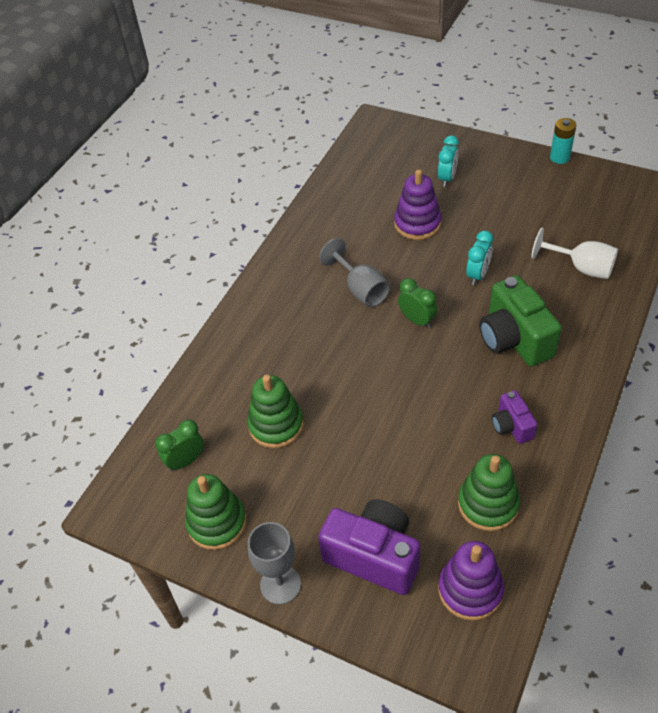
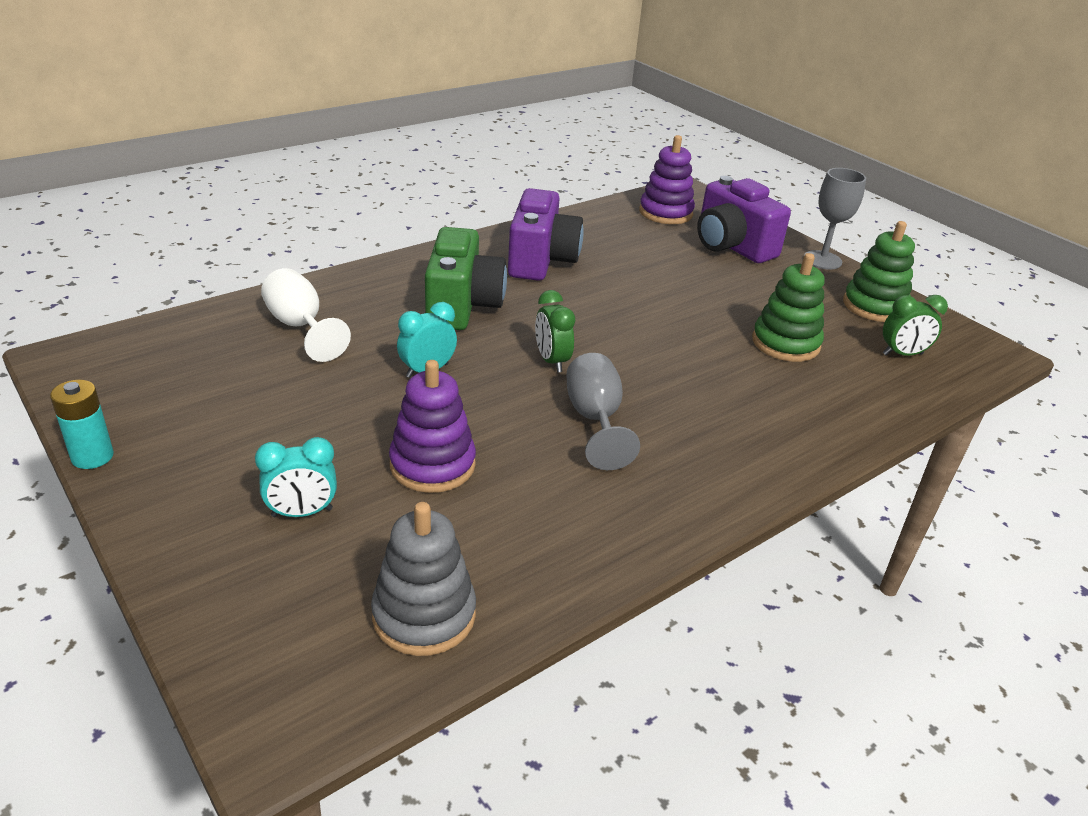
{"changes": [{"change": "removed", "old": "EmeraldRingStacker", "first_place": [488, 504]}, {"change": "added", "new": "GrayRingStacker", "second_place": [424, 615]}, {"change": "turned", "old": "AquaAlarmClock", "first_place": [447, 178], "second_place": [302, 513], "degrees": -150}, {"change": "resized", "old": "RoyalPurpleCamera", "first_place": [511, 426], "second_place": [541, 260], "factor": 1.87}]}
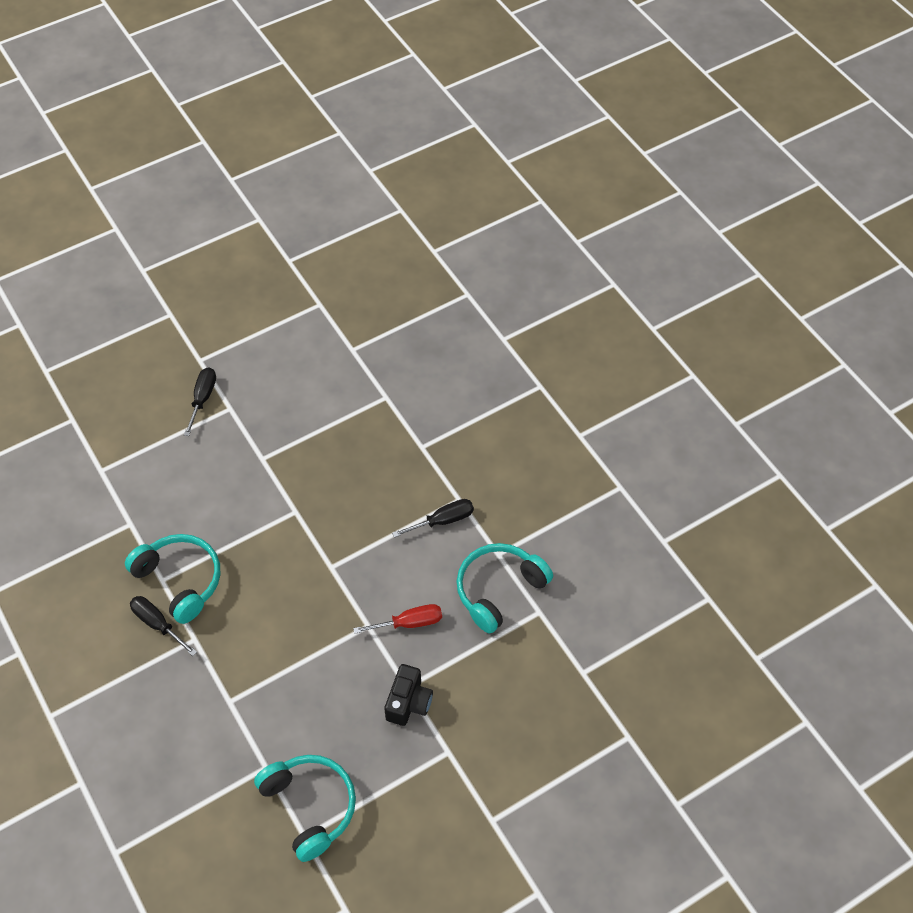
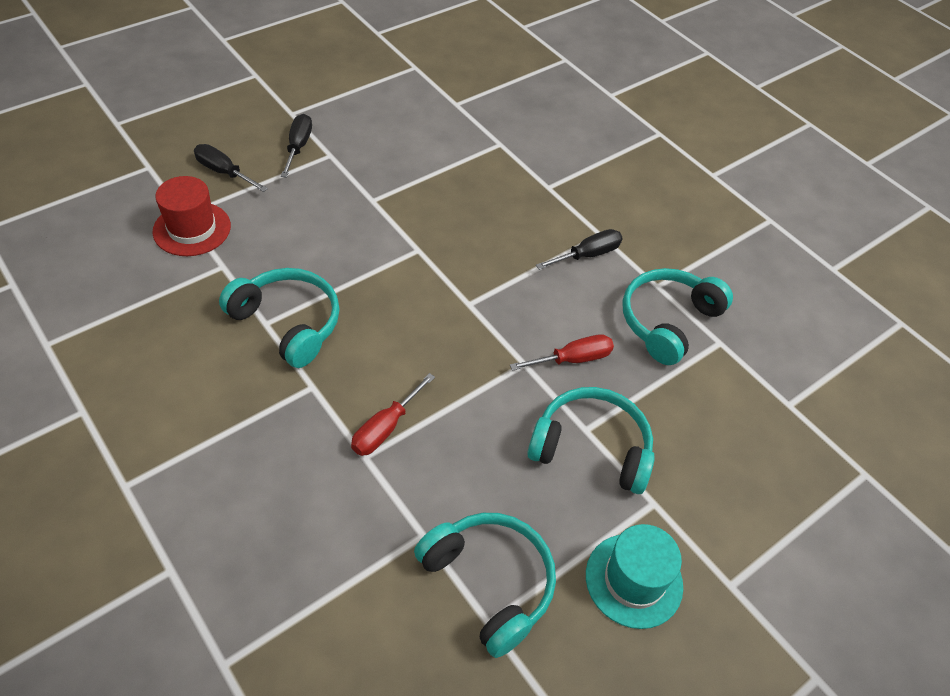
{"changes": [{"change": "added", "new": "RedHat", "second_place": [192, 229]}, {"change": "added", "new": "RedHandScrewdriver", "second_place": [385, 428]}, {"change": "added", "new": "AquaHat", "second_place": [634, 580]}, {"change": "moved", "old": "JetBlackHandScrewdriver", "first_place": [157, 624], "second_place": [224, 172]}, {"change": "replaced", "old": "JetBlackCamera", "new": "AquaHeadphones", "first_place": [408, 702], "second_place": [591, 447]}]}
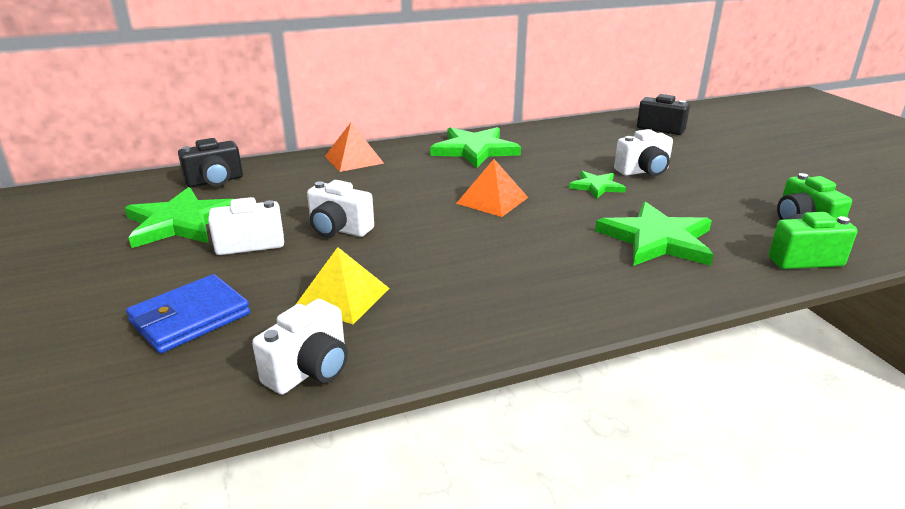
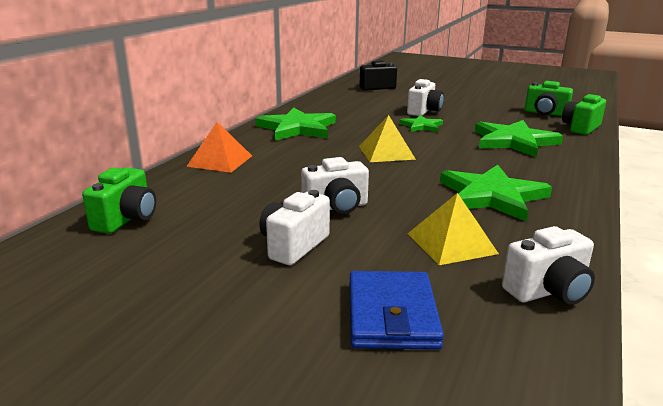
{"changes": [{"change": "moved", "old": "EmeraldStarShape", "first_place": [181, 222], "second_place": [492, 196]}, {"change": "recoloured", "old": "JetBlackCamera", "new": "EmeraldCamera", "first_place": [215, 181], "second_place": [126, 219]}, {"change": "recoloured", "old": "BrightOrangePyramidShape", "new": "YellowPyramidShape", "first_place": [492, 200], "second_place": [386, 152]}, {"change": "turned", "old": "WhiteCamera", "first_place": [310, 370], "second_place": [548, 291], "degrees": 75}]}
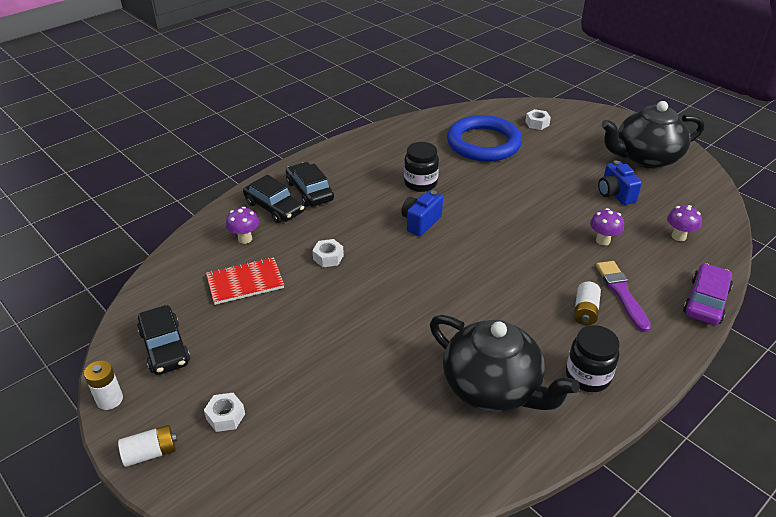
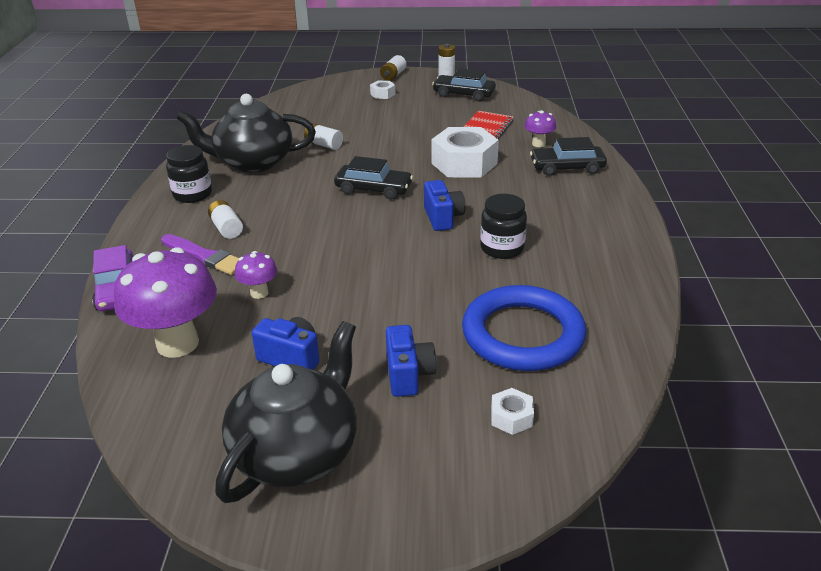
{"changes": [{"change": "added", "new": "WhiteBattery", "second_place": [324, 145]}, {"change": "added", "new": "BlueCamera", "second_place": [408, 375]}, {"change": "moved", "old": "JetBlackAutomobile", "first_place": [309, 191], "second_place": [373, 189]}, {"change": "resized", "old": "WhiteNut", "first_place": [328, 257], "second_place": [464, 163], "factor": 2.21}, {"change": "resized", "old": "RoyalPurpleMushroom", "first_place": [678, 236], "second_place": [177, 343], "factor": 2.11}]}
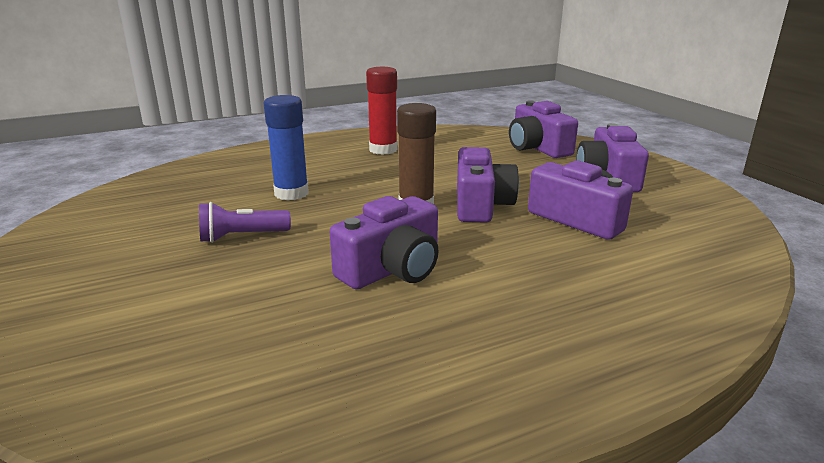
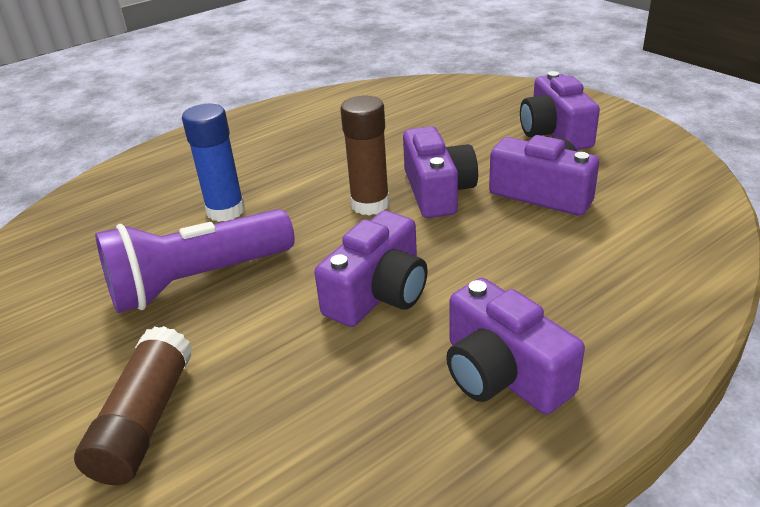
{"changes": [{"change": "removed", "old": "RedGlue", "first_place": [383, 150]}, {"change": "added", "new": "BrownGlue", "second_place": [145, 420]}, {"change": "moved", "old": "RoyalPurpleCamera", "first_place": [537, 148], "second_place": [502, 373]}, {"change": "resized", "old": "RoyalPurpleFlashlight", "first_place": [242, 236], "second_place": [198, 280], "factor": 1.88}]}
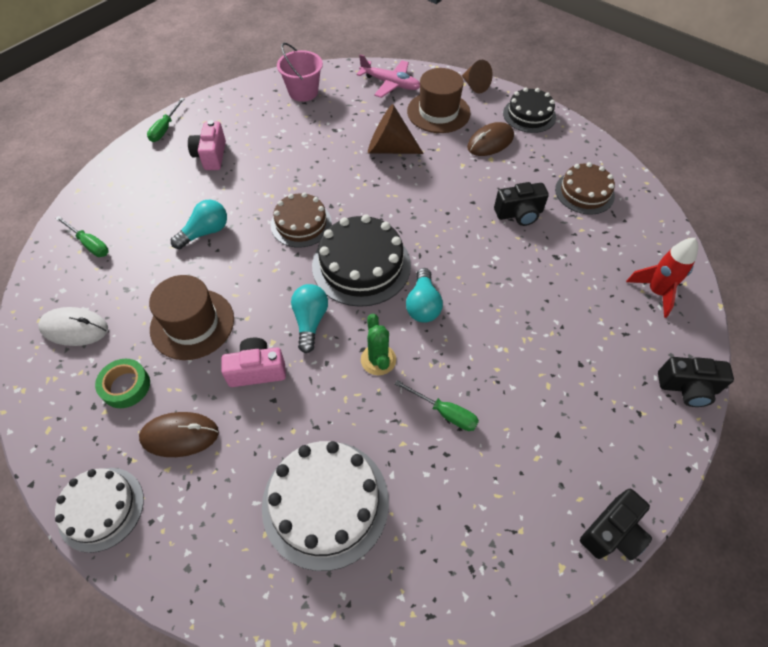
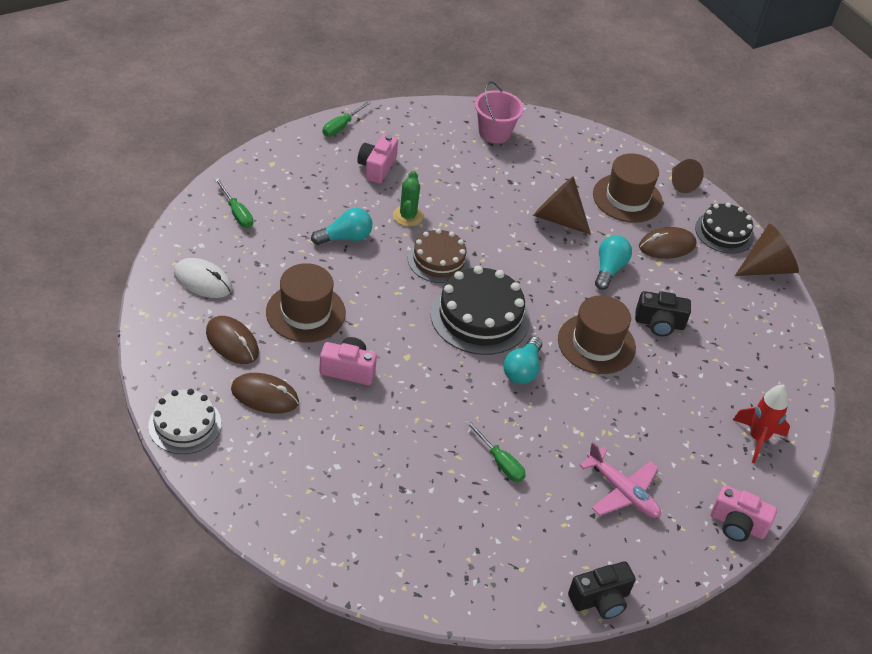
{"changes": [{"change": "removed", "old": "WhiteGateau", "first_place": [325, 502]}, {"change": "removed", "old": "BrownGateau", "first_place": [584, 192]}, {"change": "added", "new": "BrownHat", "second_place": [596, 344]}, {"change": "added", "new": "BrownConeShape", "second_place": [767, 268]}, {"change": "moved", "old": "AquaLightBulb", "first_place": [310, 321], "second_place": [609, 269]}, {"change": "moved", "old": "RosePinkPlane", "first_place": [390, 84], "second_place": [622, 492]}, {"change": "moved", "old": "EmeraldCactus", "first_place": [378, 360], "second_place": [407, 216]}, {"change": "replaced", "old": "EmeraldStickyTape", "new": "BrownMouse", "first_place": [126, 386], "second_place": [232, 342]}, {"change": "recoloured", "old": "JetBlackCamera", "new": "RosePinkCamera", "first_place": [687, 388], "second_place": [737, 525]}]}
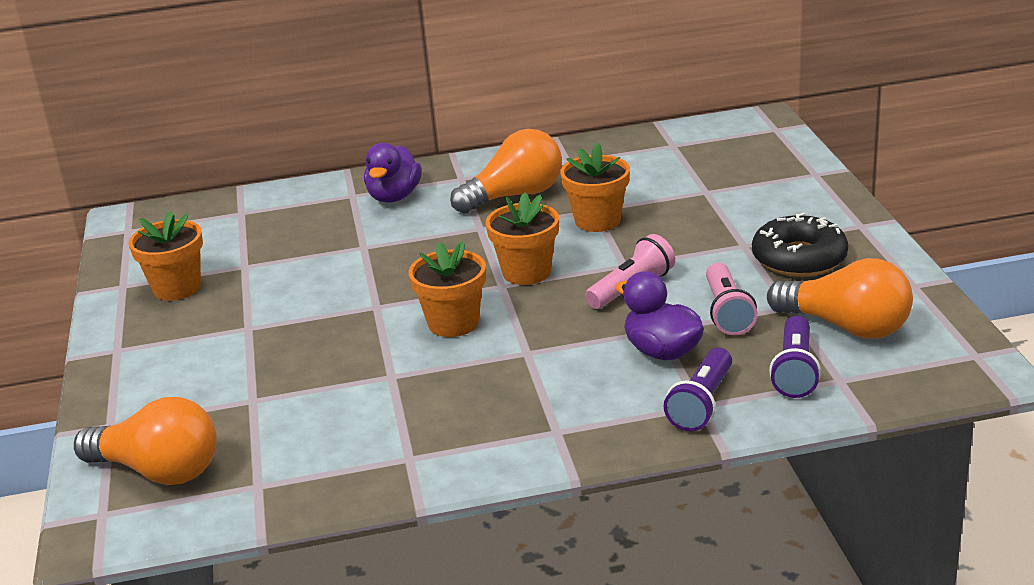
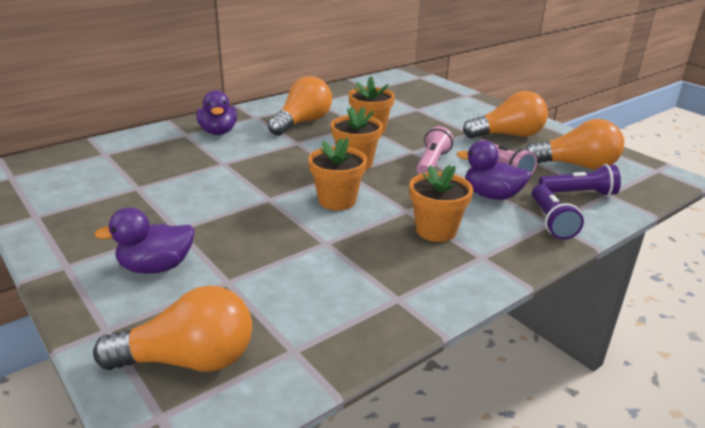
{"changes": [{"change": "added", "new": "RoyalPurpleToyDuck", "second_place": [156, 267]}, {"change": "moved", "old": "BrightOrangeFlowerPot", "first_place": [177, 288], "second_place": [436, 230]}, {"change": "replaced", "old": "JetBlackDonut", "new": "BrightOrangeLightBulb", "first_place": [799, 258], "second_place": [508, 135]}, {"change": "turned", "old": "RoyalPurpleFlashlight", "first_place": [795, 371], "second_place": [579, 193], "degrees": -75}]}
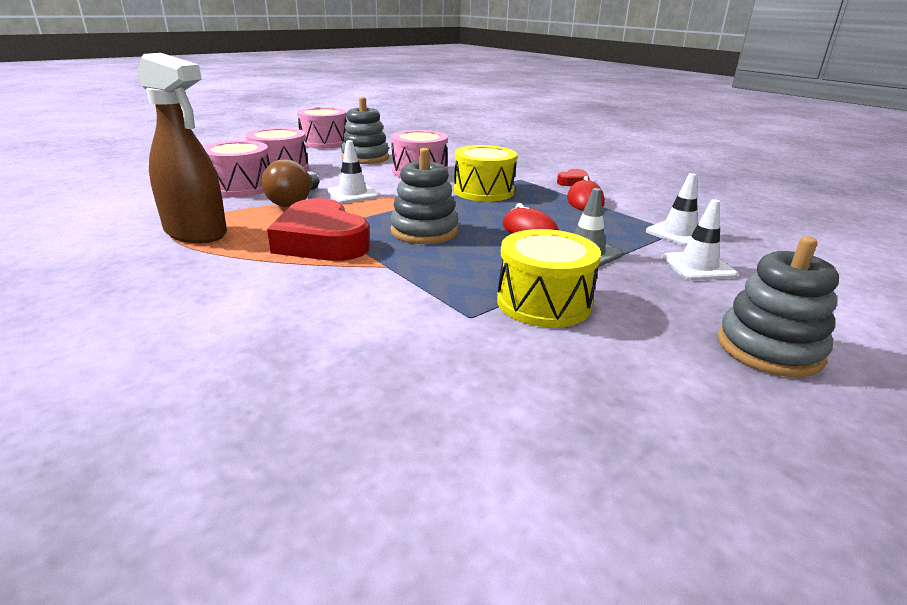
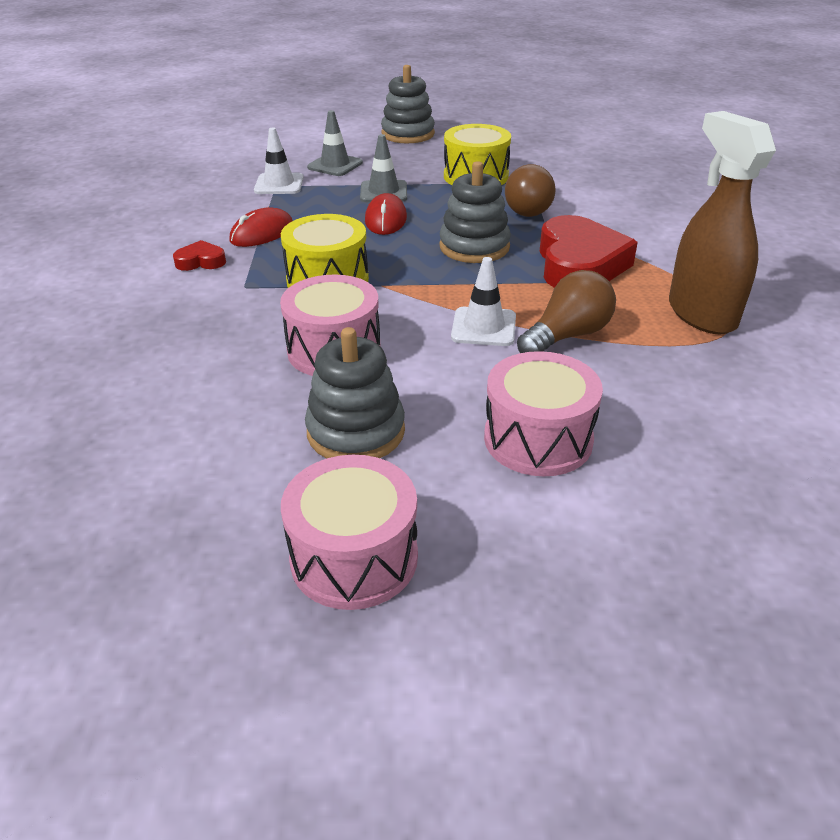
{"changes": [{"change": "removed", "old": "RosePinkToyDrum", "first_place": [241, 187]}, {"change": "added", "new": "BrownLightBulb", "second_place": [531, 208]}, {"change": "recoloured", "old": "WhiteRoadCone", "new": "GrayRoadCone", "first_place": [698, 266], "second_place": [335, 165]}]}
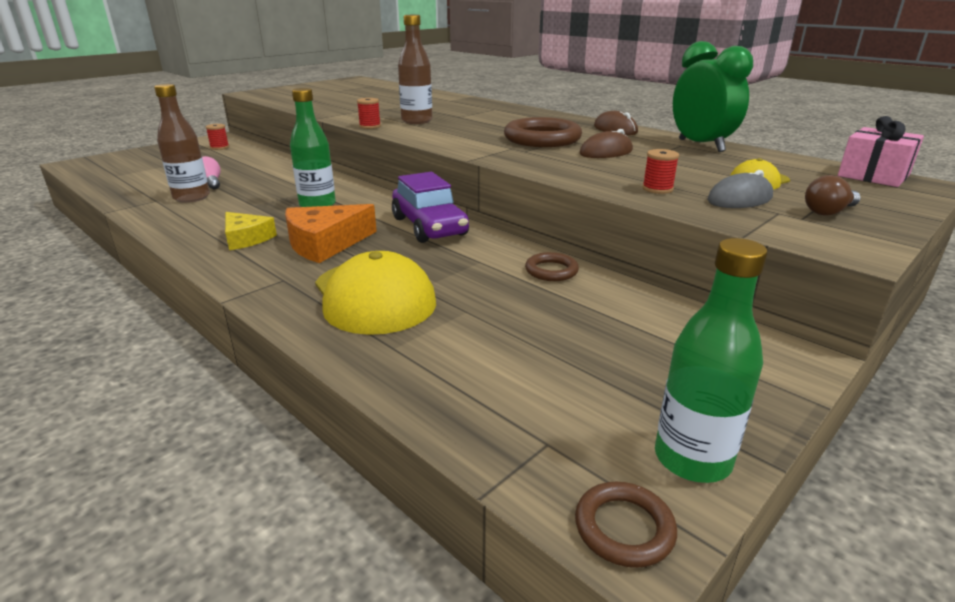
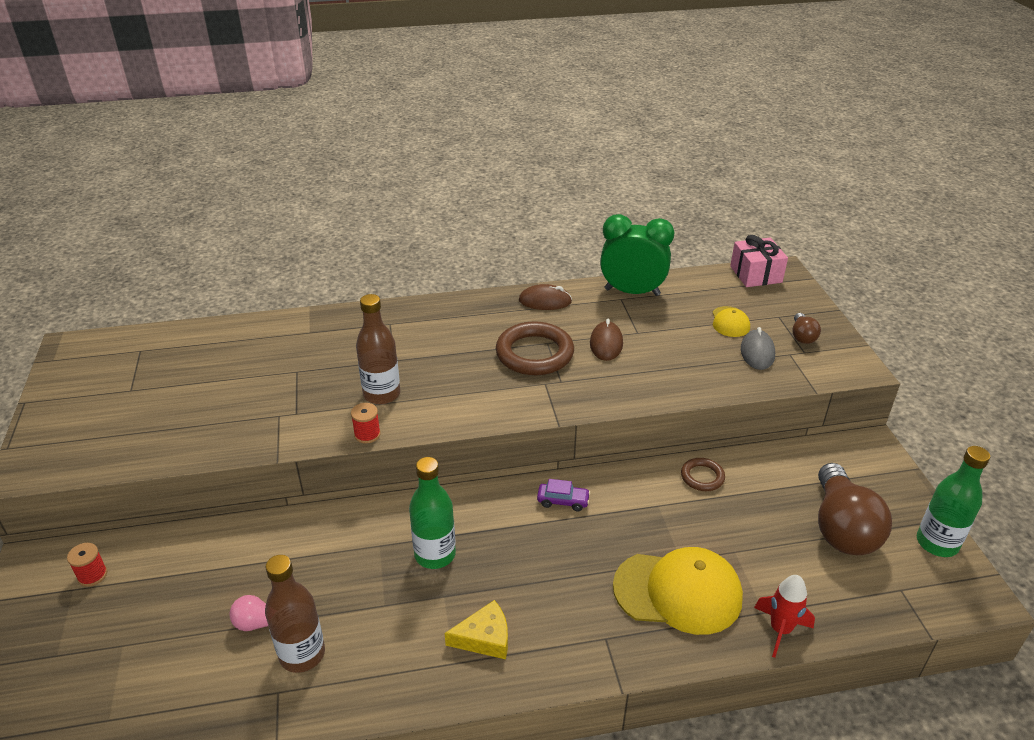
{"changes": [{"change": "removed", "old": "BrightOrangeCheeseWedge", "first_place": [325, 243]}, {"change": "removed", "old": "BrownTorus", "first_place": [624, 528]}, {"change": "removed", "old": "RedReelOfThread", "first_place": [657, 189]}, {"change": "added", "new": "RedToyRocket", "second_place": [780, 630]}, {"change": "added", "new": "BrownLightBulb", "second_place": [842, 528]}, {"change": "resized", "old": "RoyalPurpleAutomobile", "first_place": [429, 226], "second_place": [563, 501], "factor": 0.48}]}
